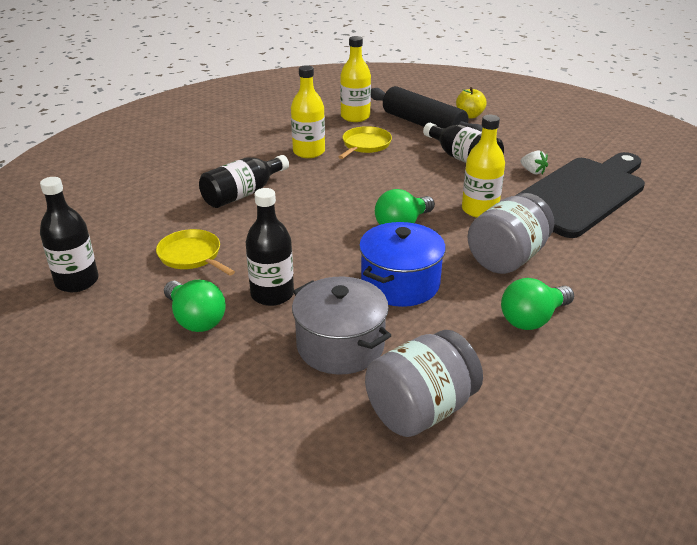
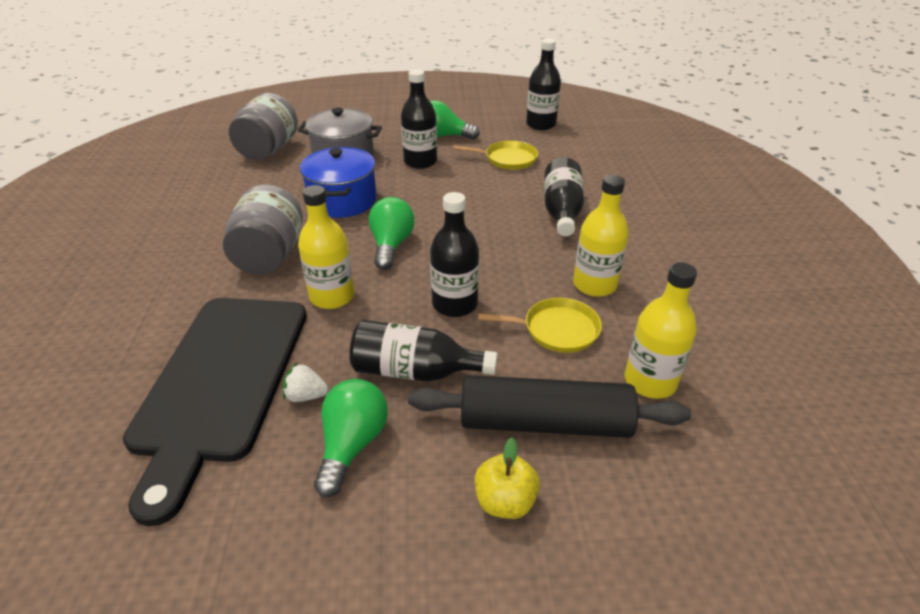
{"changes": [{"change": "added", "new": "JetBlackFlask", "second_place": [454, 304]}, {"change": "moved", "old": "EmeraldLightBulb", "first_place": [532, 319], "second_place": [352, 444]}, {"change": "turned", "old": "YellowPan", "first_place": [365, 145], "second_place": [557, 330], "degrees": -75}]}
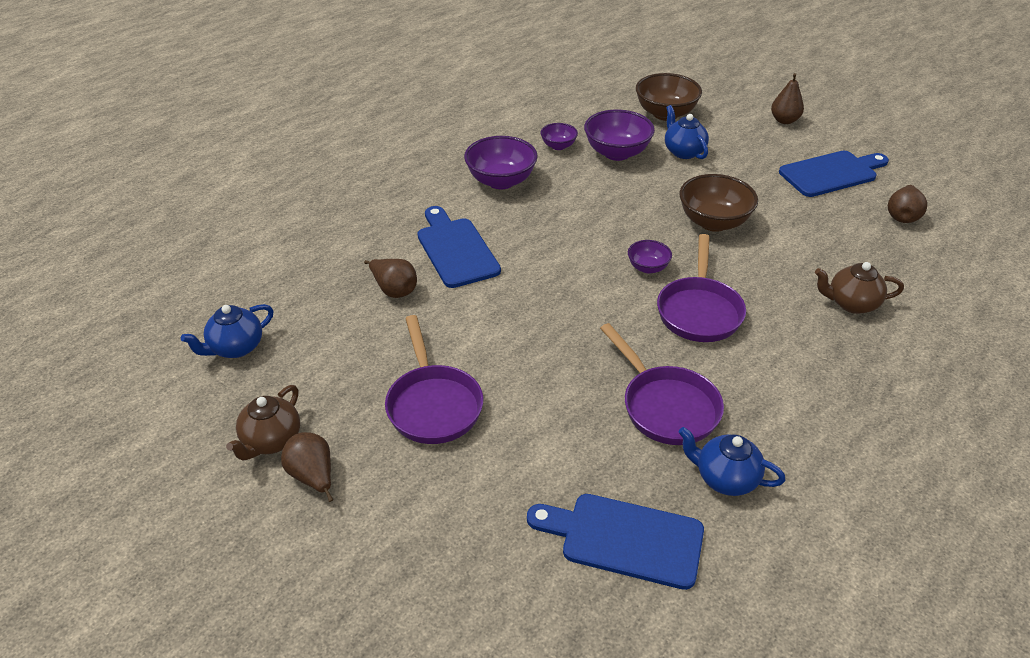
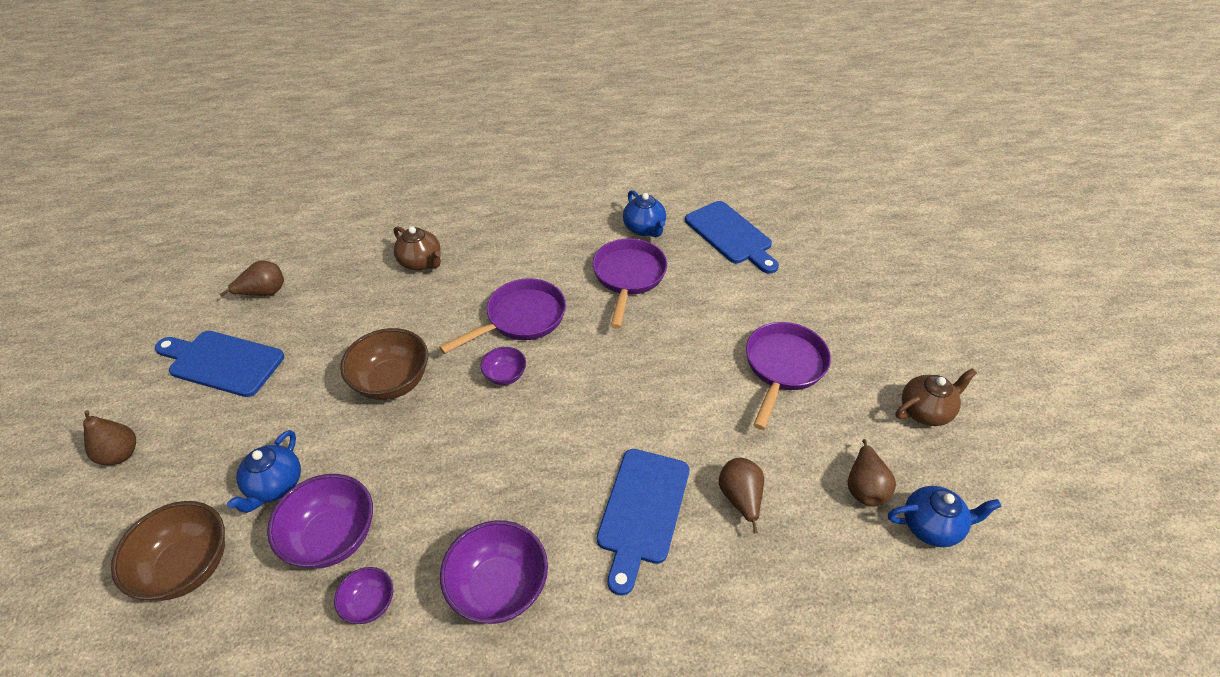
{"changes": [{"change": "moved", "old": "BrownToyPear", "first_place": [313, 477], "second_place": [864, 487]}]}
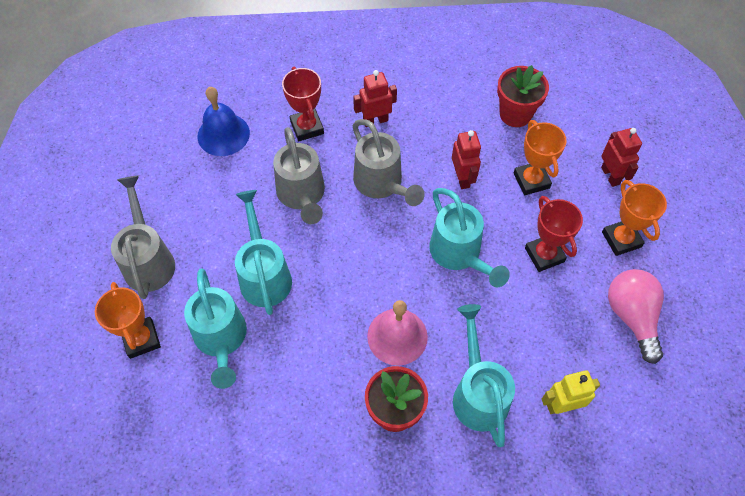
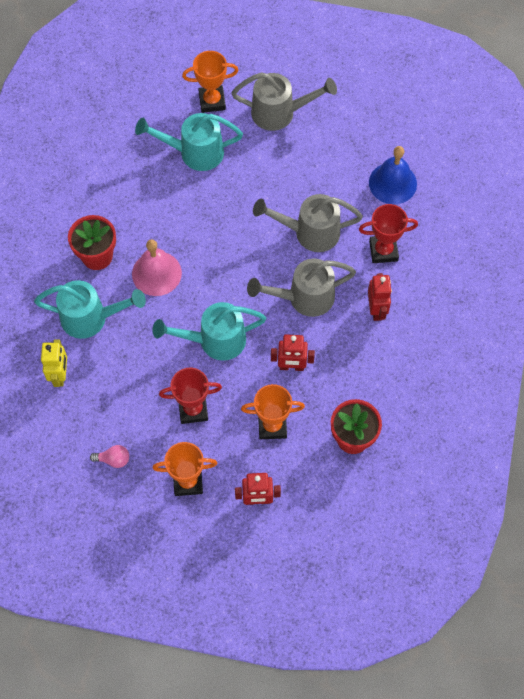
{"changes": [{"change": "removed", "old": "AquaSprinklingCan", "first_place": [264, 275]}, {"change": "resized", "old": "RosePinkLightBulb", "first_place": [632, 316], "second_place": [113, 459], "factor": 0.5}]}
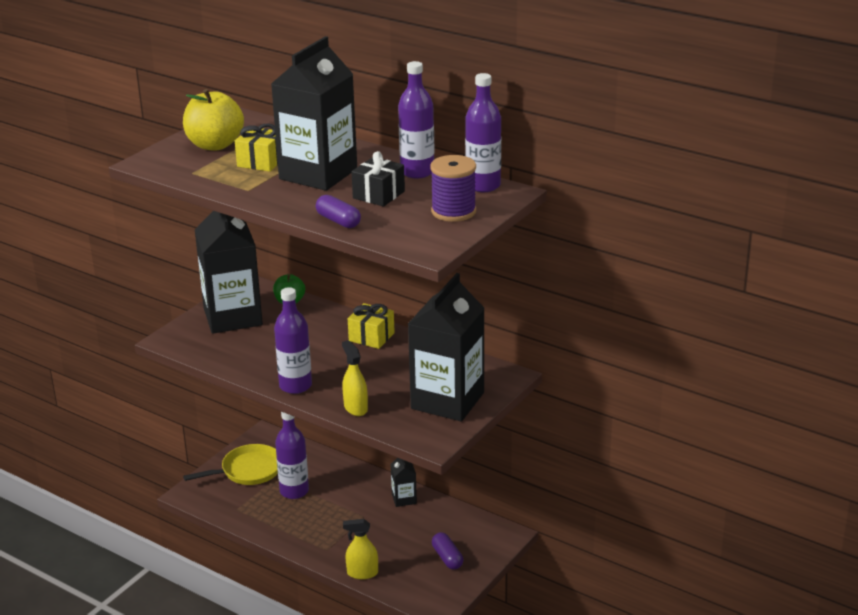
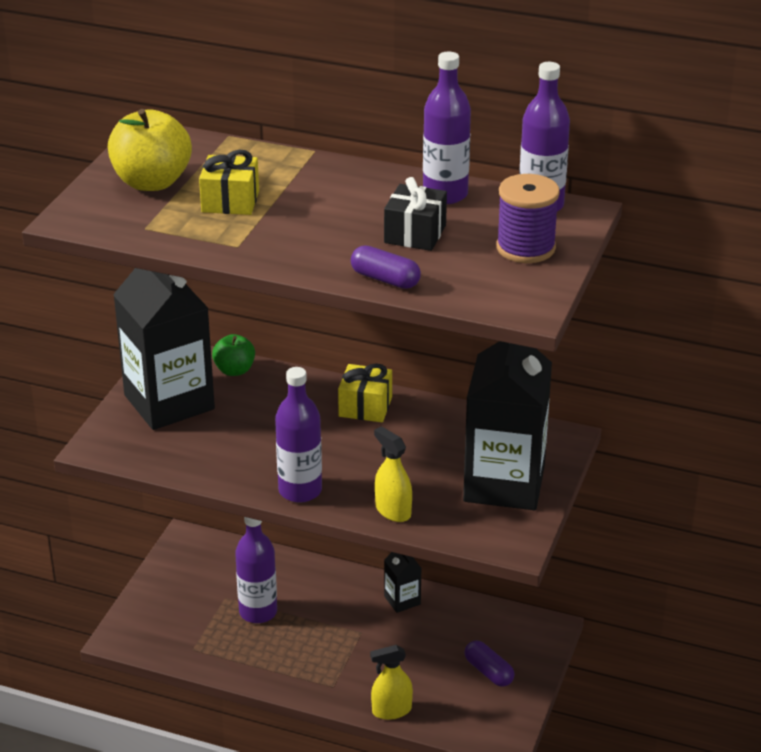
{"changes": [{"change": "removed", "old": "YellowPan", "first_place": [248, 470]}, {"change": "removed", "old": "JetBlackCarton", "first_place": [318, 174]}]}
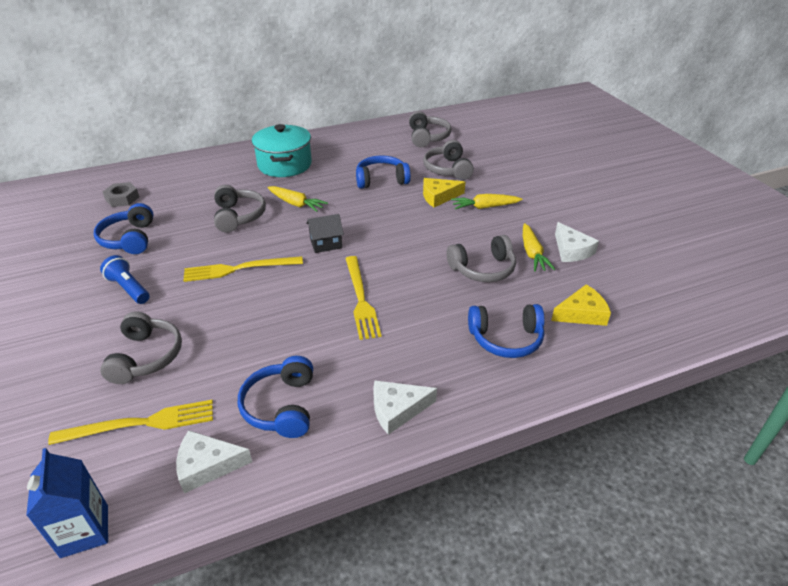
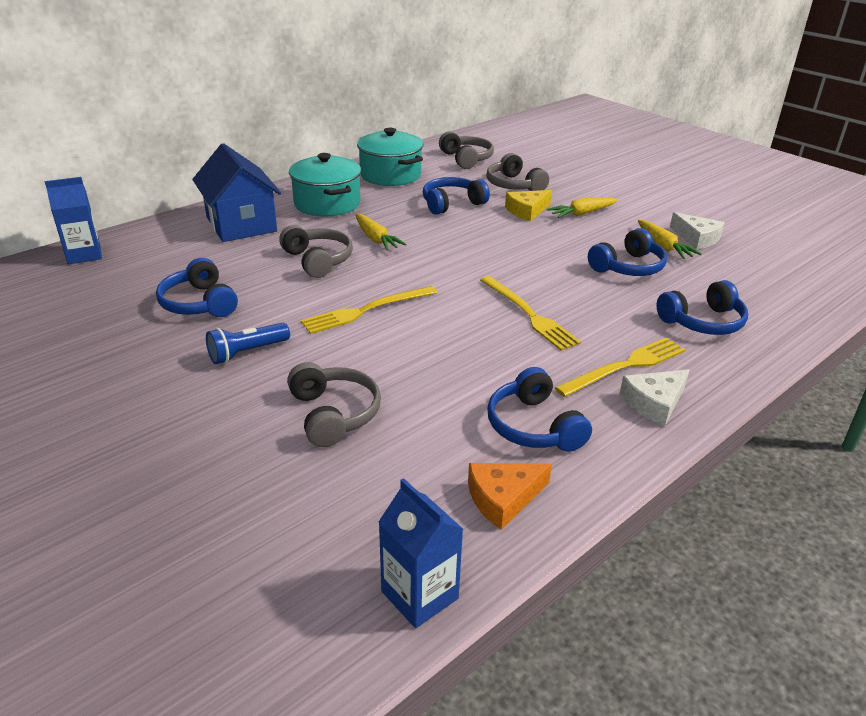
{"changes": [{"change": "removed", "old": "GrayNut", "first_place": [122, 198]}, {"change": "removed", "old": "JetBlackHouse", "first_place": [326, 243]}, {"change": "removed", "old": "YellowCheeseWedge", "first_place": [581, 313]}, {"change": "added", "new": "BlueCarton", "second_place": [84, 255]}, {"change": "added", "new": "BlueHouse", "second_place": [241, 224]}, {"change": "added", "new": "AquaCookingPot", "second_place": [390, 175]}, {"change": "moved", "old": "YellowDinnerFork", "first_place": [141, 423], "second_place": [625, 366]}, {"change": "recoloured", "old": "WhiteCheeseWedge", "new": "BrightOrangeCheeseWedge", "first_place": [207, 466], "second_place": [503, 498]}, {"change": "recoloured", "old": "GrayHeadphones", "new": "BlueHeadphones", "first_place": [483, 269], "second_place": [628, 267]}, {"change": "turned", "old": "BlueFlashlight", "first_place": [129, 288], "second_place": [247, 352], "degrees": -60}, {"change": "turned", "old": "YellowRootVegetable", "first_place": [296, 204], "second_place": [376, 239], "degrees": 45}]}
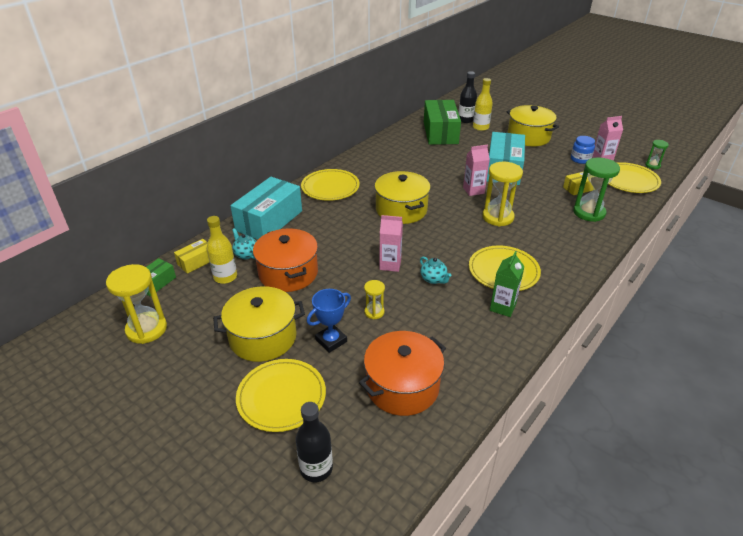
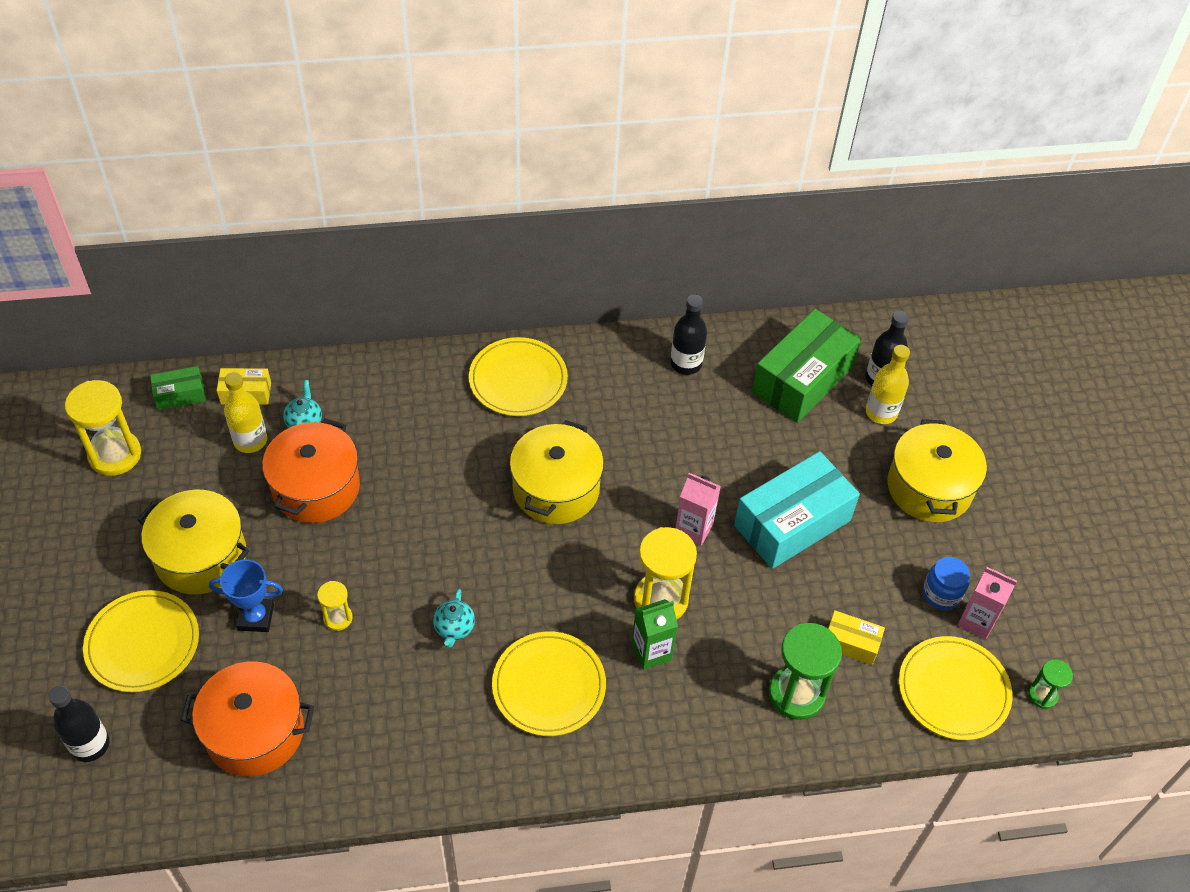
{"changes": [{"change": "removed", "old": "AquaPackage", "first_place": [269, 221]}, {"change": "removed", "old": "RosePinkCarton", "first_place": [390, 264]}, {"change": "added", "new": "JetBlackFlask", "second_place": [686, 364]}, {"change": "moved", "old": "EmeraldCarton", "first_place": [502, 307], "second_place": [651, 652]}]}
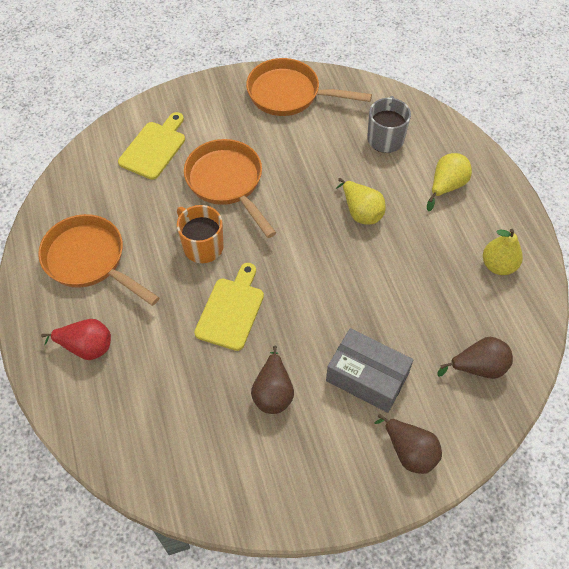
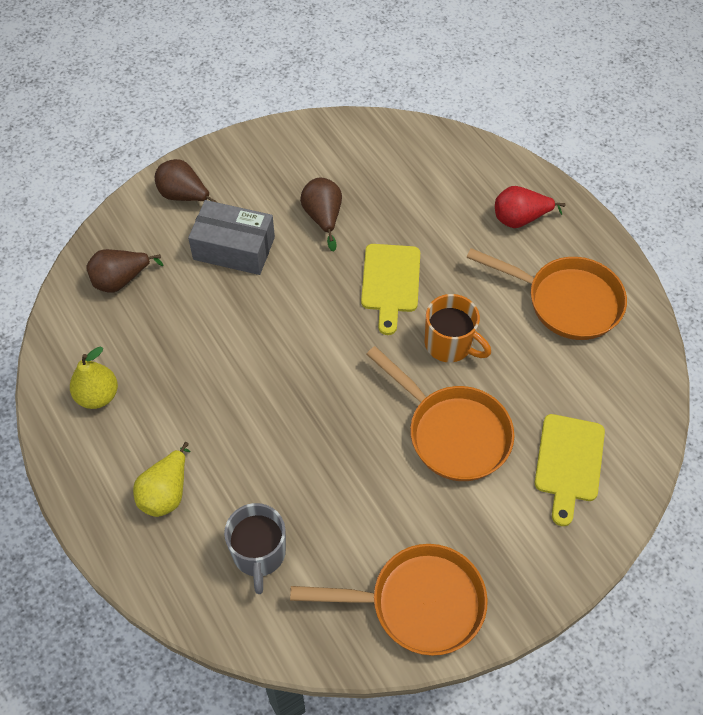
{"changes": [{"change": "removed", "old": "YellowToyPear", "first_place": [361, 212]}]}
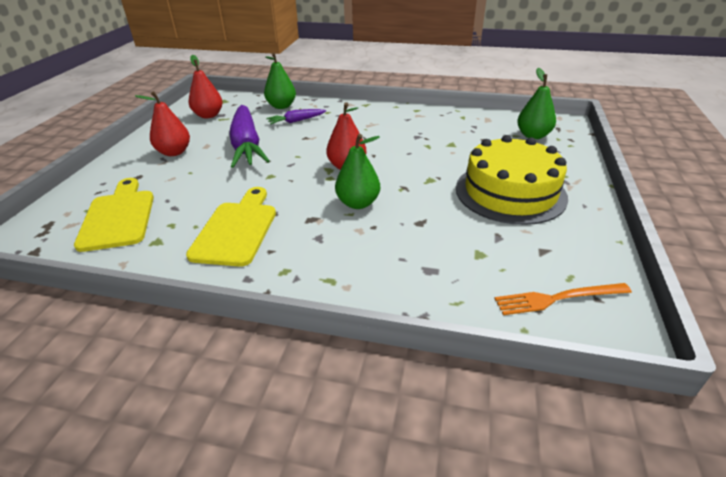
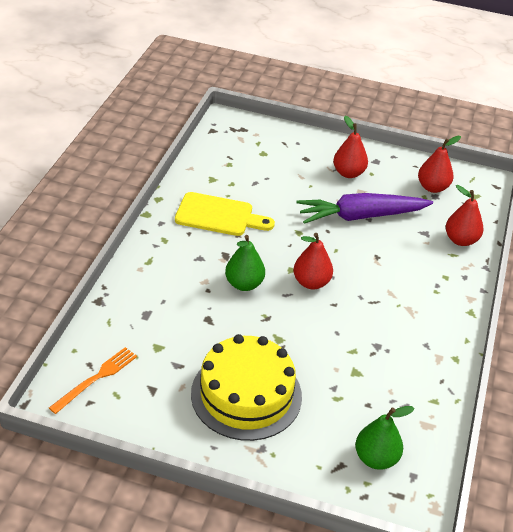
{"changes": [{"change": "removed", "old": "YellowChoppingBoard", "first_place": [118, 217]}, {"change": "removed", "old": "RoyalPurpleRootVegetable", "first_place": [296, 121]}, {"change": "recoloured", "old": "EmeraldToyPear", "new": "RedToyPear", "first_place": [281, 106], "second_place": [460, 240]}, {"change": "turned", "old": "BrightOrangeDinnerFork", "first_place": [558, 298], "second_place": [96, 378], "degrees": 45}]}
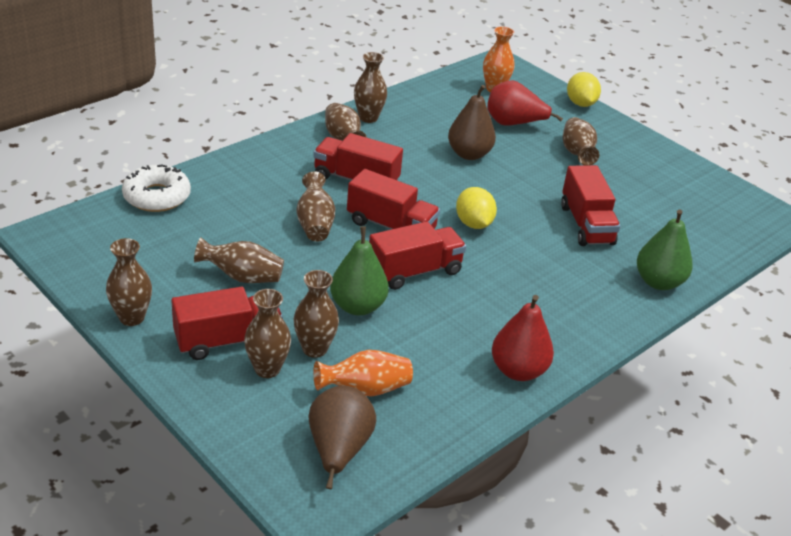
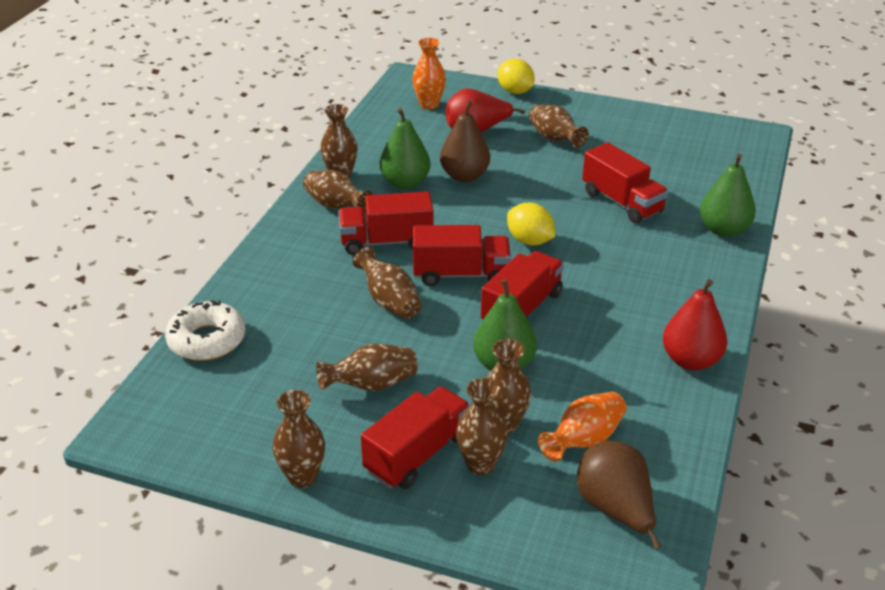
{"changes": [{"change": "added", "new": "EmeraldToyPear", "second_place": [405, 183]}]}
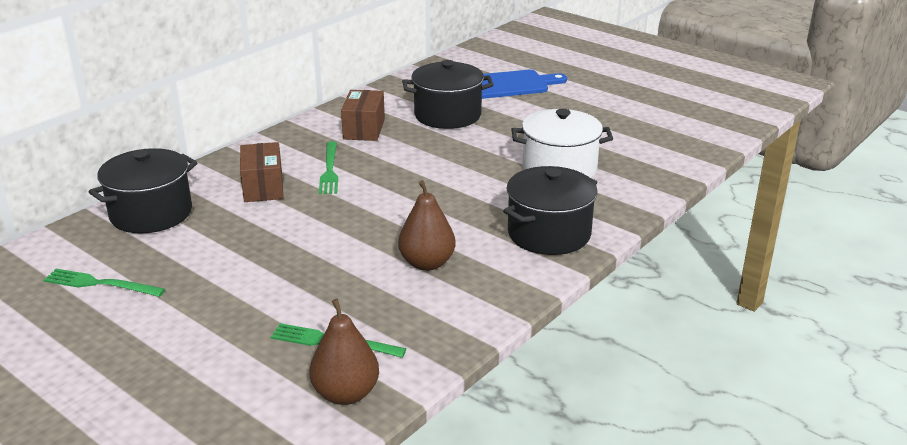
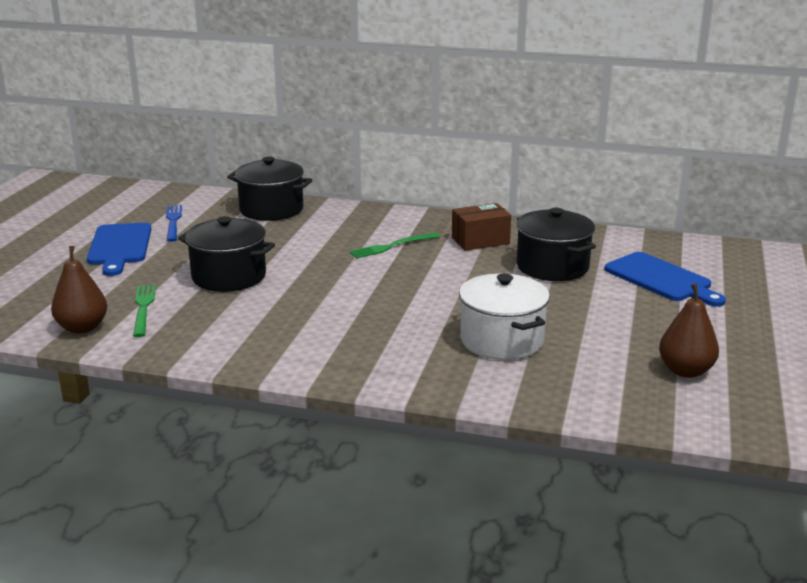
{"changes": [{"change": "removed", "old": "BrownPackage", "first_place": [263, 187]}, {"change": "added", "new": "BlueChoppingBoard", "second_place": [119, 246]}, {"change": "moved", "old": "BrownToyPear", "first_place": [427, 263], "second_place": [685, 371]}, {"change": "moved", "old": "JetBlackCookingPot", "first_place": [549, 234], "second_place": [229, 277]}, {"change": "recoloured", "old": "EmeraldDinnerFork", "new": "BlueDinnerFork", "first_place": [100, 284], "second_place": [173, 222]}]}
